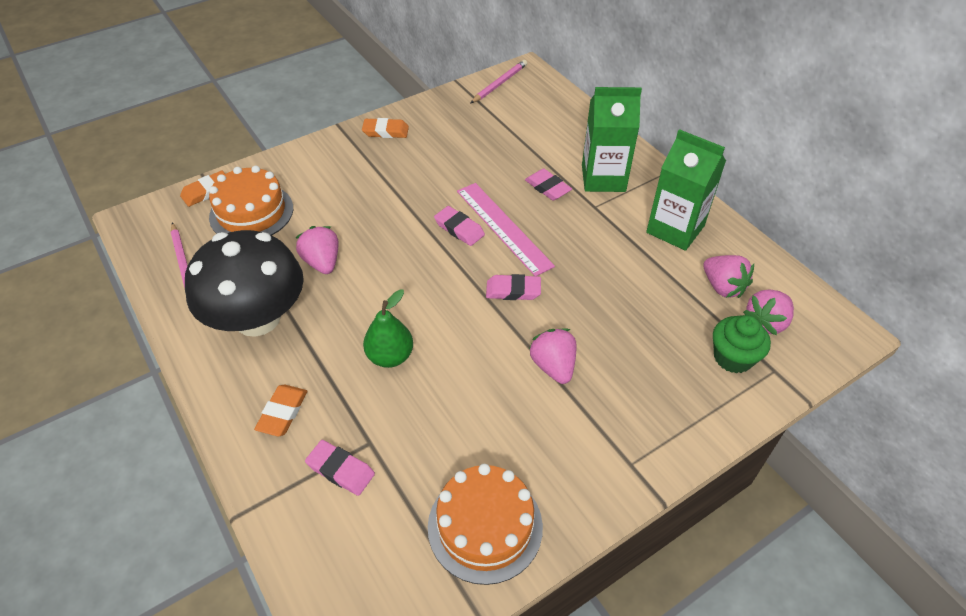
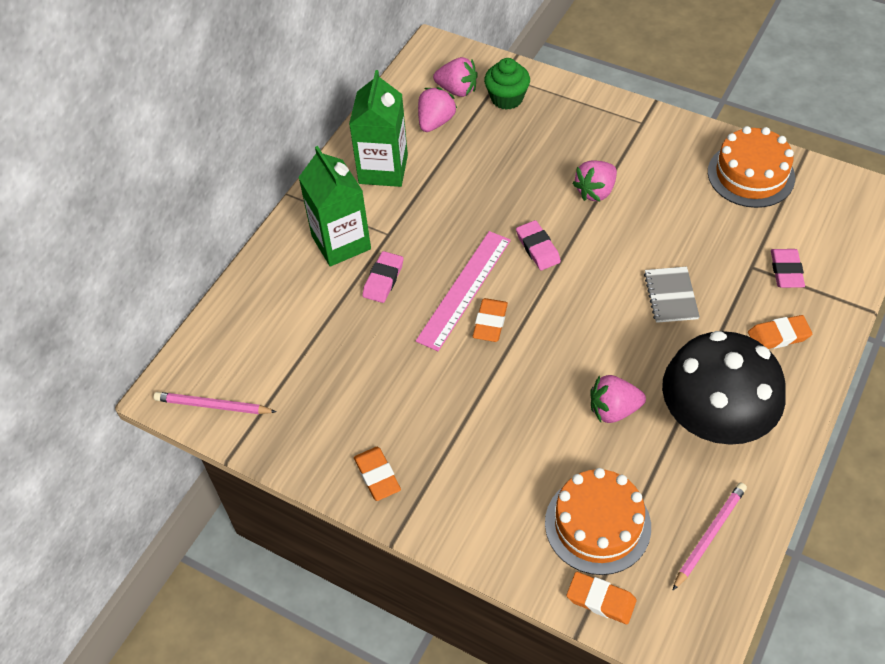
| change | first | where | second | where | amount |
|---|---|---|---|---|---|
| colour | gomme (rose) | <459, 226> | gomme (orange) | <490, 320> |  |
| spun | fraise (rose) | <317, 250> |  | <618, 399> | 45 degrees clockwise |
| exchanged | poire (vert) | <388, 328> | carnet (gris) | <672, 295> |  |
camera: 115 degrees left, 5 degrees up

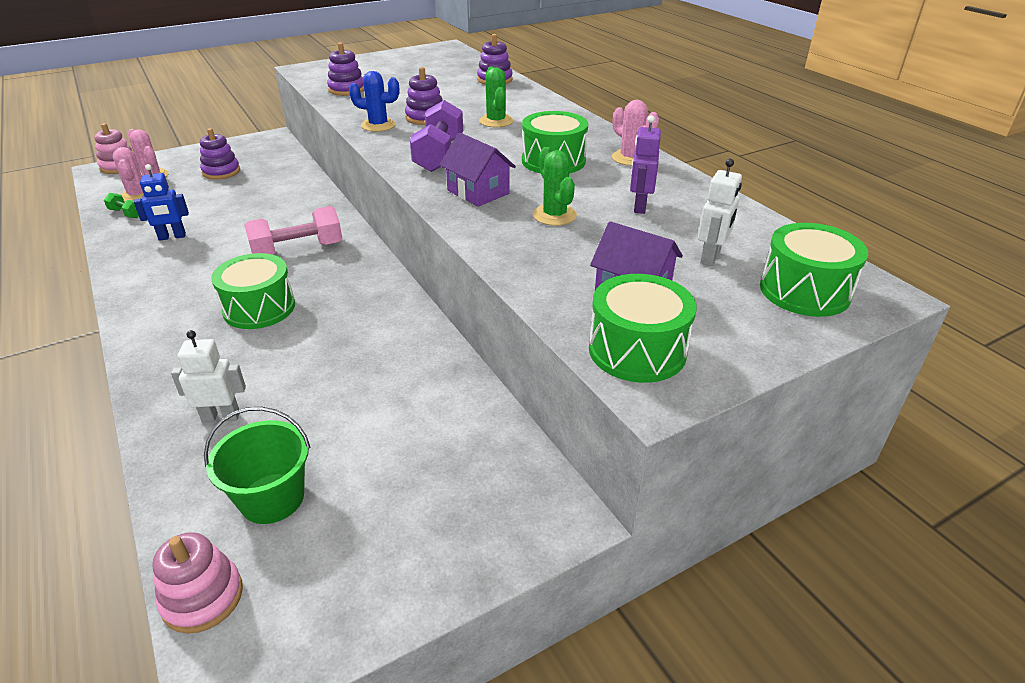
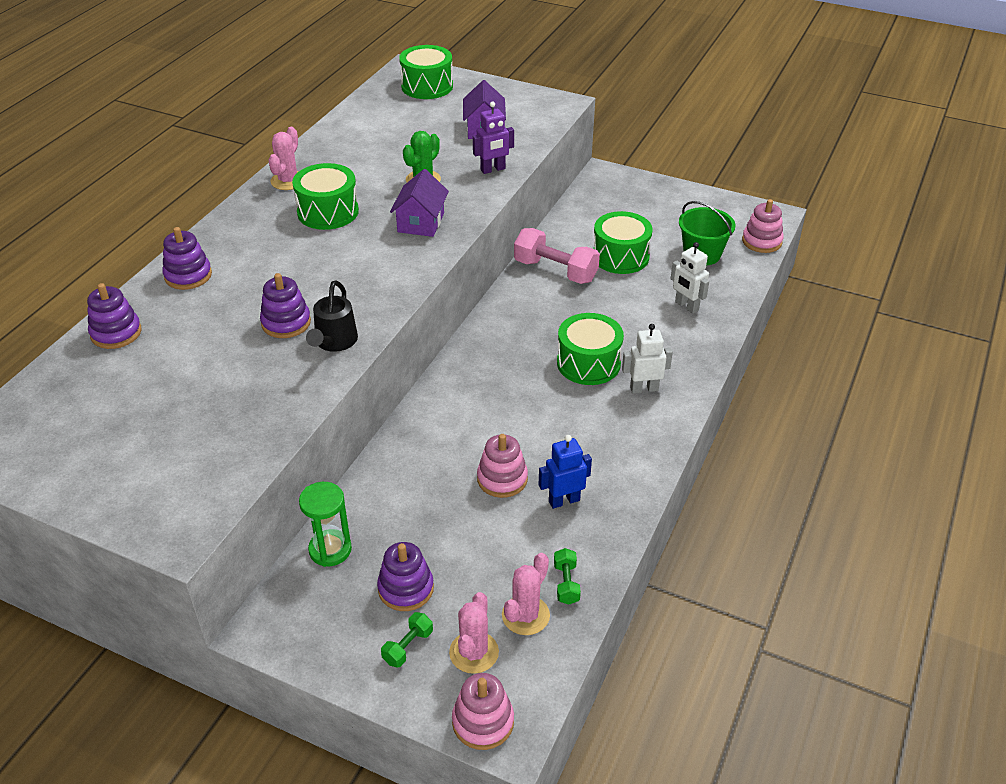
| change | first | where | second | where | amount |
|---|---|---|---|---|---|
| relocated | jouet à empiler (violet) | <345, 69> |  | <187, 258> |  |
| missing | cactus (vert) | <496, 97> |  |  |  |
| exchanged | cactus (bleu) | <374, 101> | arrosoir (noir) | <332, 316> |  |
| missing | haltère (violet) | <436, 136> |  |  |  |
| relocated | robot (violet) | <645, 164> |  | <493, 138> |  |
| relocated | robot (blanc) | <720, 212> |  | <647, 358> |  |
| spun | robot (bleu) | <161, 202> |  | <565, 472> | 60 degrees counterclockwise |
| relocated | haltère (rose) | <293, 230> |  | <557, 256> |  |
| relocated | tambour (vert) | <643, 328> |  | <623, 242> |  |
| appeared |  |  | jouet à empiler (rose) | <502, 466> |  |
| appeared |  |  | sablier (vert) | <325, 524> |  |
| appeared |  |  | haltère (vert) | <407, 640> |  |
camera: 125 degrees left, 5 degrees up

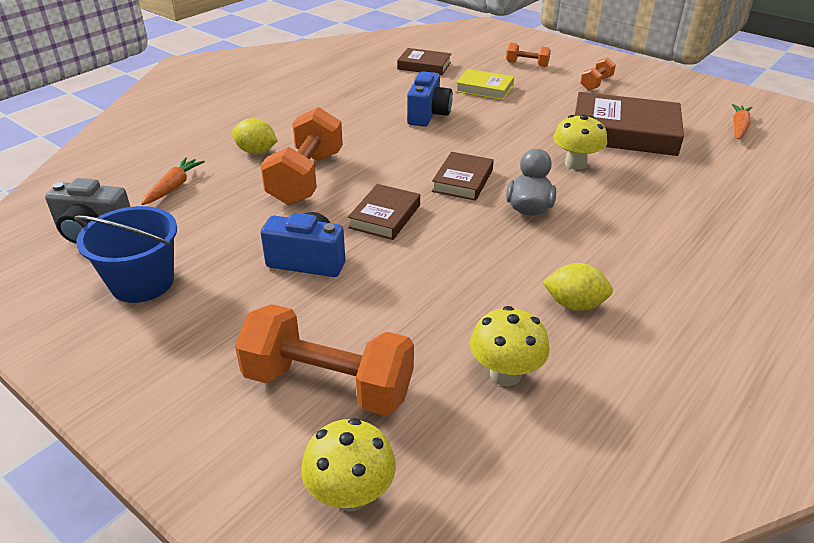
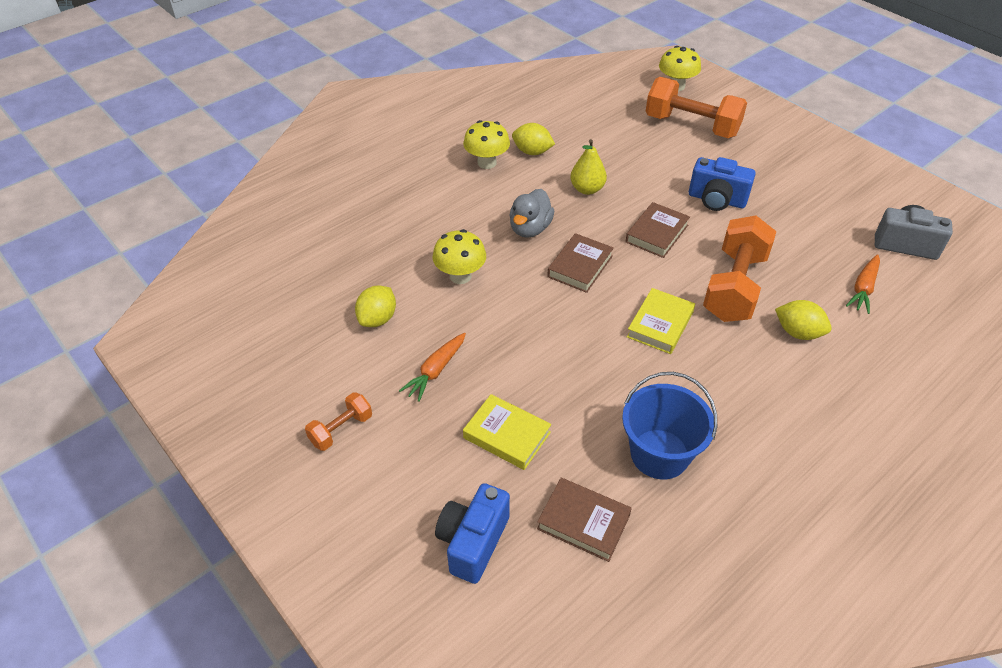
| change | first | where | second | where | amount |
|---|---|---|---|---|---|
| missing | haltère (orange) | <528, 55> |  |  |  |
| relocated | appareil photo (bleu) | <430, 99> |  | <472, 533> |  |
| exchanged | livre (marron) | <629, 124> | citron (jaune) | <375, 306> |  |
| relocated | carotte (orange) | <742, 121> |  | <432, 367> |  |
| relocated | seau (bleu) | <125, 254> |  | <669, 425> |  |
| relocated | champignon (jaune) | <509, 346> |  | <486, 144> |  |
| appeared |  |  | poire (jaune) | <588, 167> |  |
| appeared |  |  | livre (jaune) | <661, 321> |  |
camera: 170 degrees left, 10 degrees up

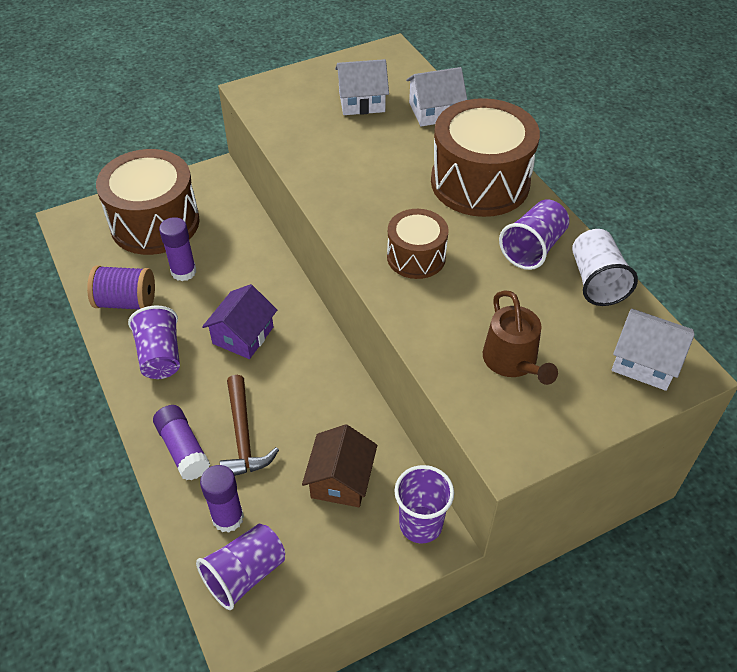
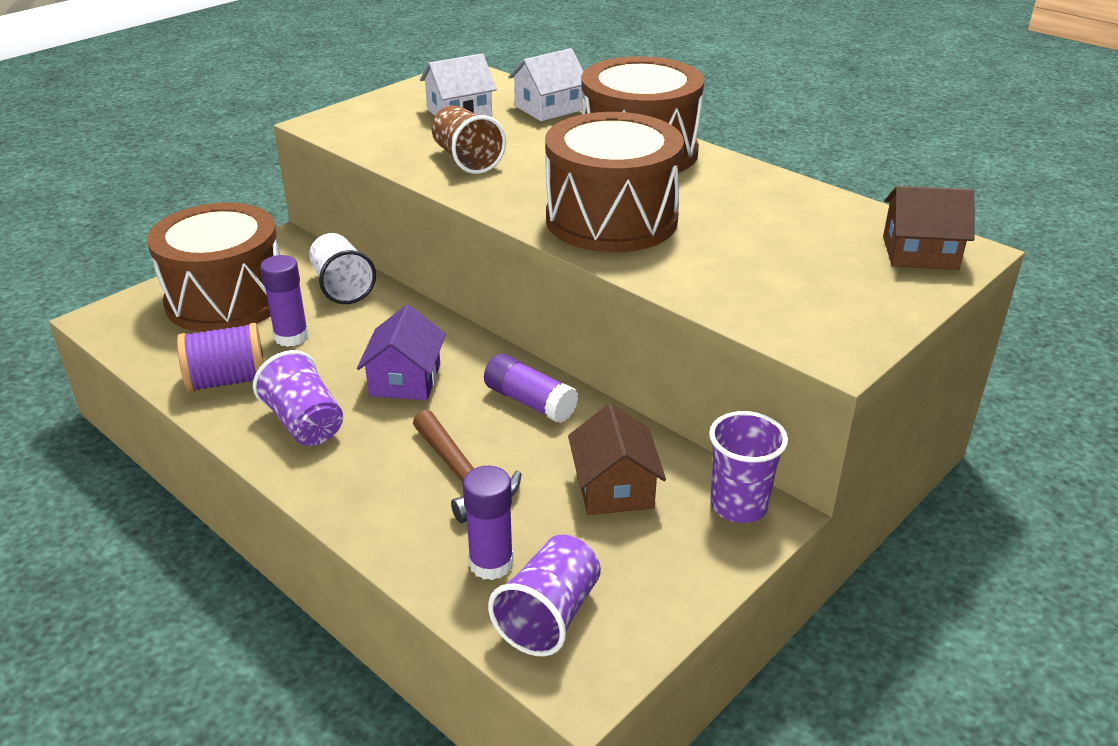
| change | first | where | second | where | amount |
|---|---|---|---|---|---|
| missing | gobelet (violet) | <534, 234> |  |  |  |
| size | tambour (marron) | <418, 244> |  | <614, 182> | x1.82 |
| relocated | gobelet (blanc) | <605, 267> |  | <342, 268> |  |
| missing | arrosoir (marron) | <520, 337> |  |  |  |
| colour | maison (blanc) | <653, 350> | maison (marron) | <928, 228> |  |
| relocated | bâton de colle (violet) | <181, 442> |  | <531, 388> |  |
| appeared |  |  | gobelet (marron) | <468, 139> |  |
camera: 20 degrees left, 15 degrees down

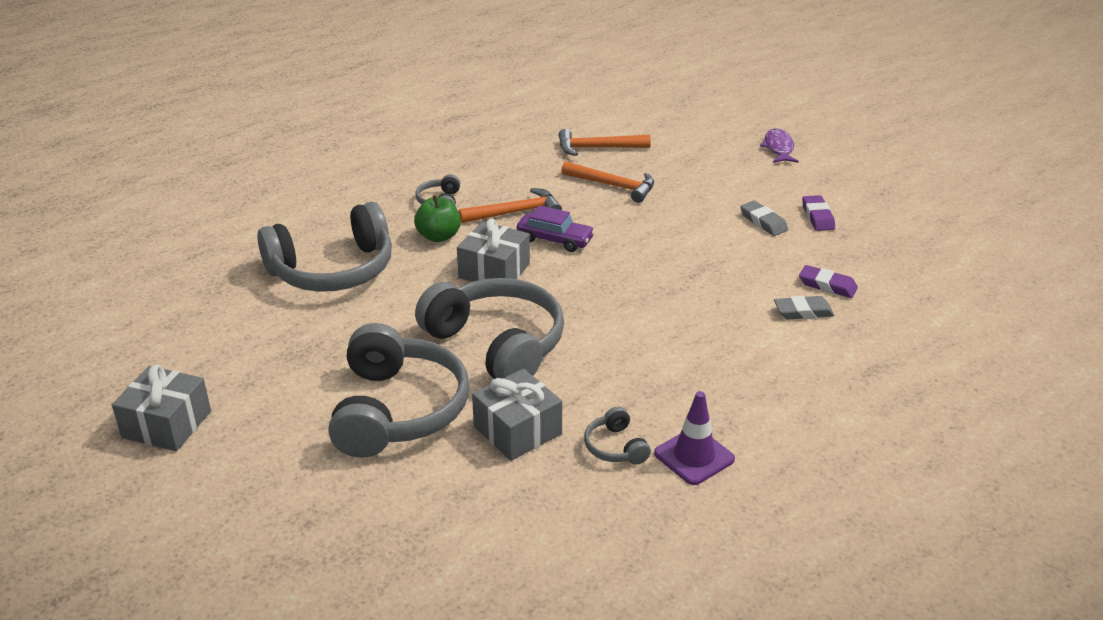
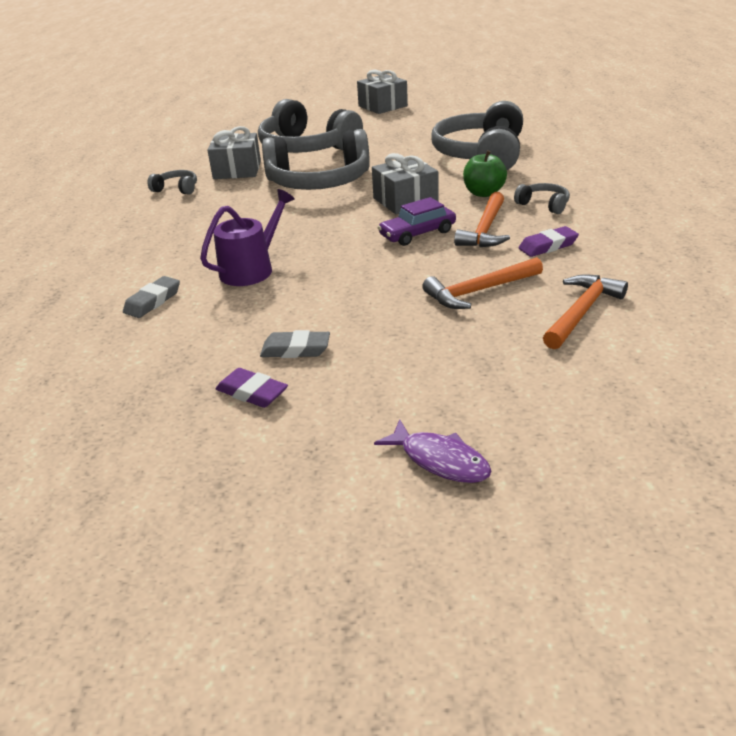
| change | first | where | second | where | amount |
|---|---|---|---|---|---|
| relocated | gomme (violet) | <828, 281> |  | <548, 241> |  |
| missing | cône de chantier (violet) | <694, 438> |  |  |  |
| appeared |  |  | arrosoir (violet) | <247, 237> |  |
camera: 130 degrees right, 0 degrees up

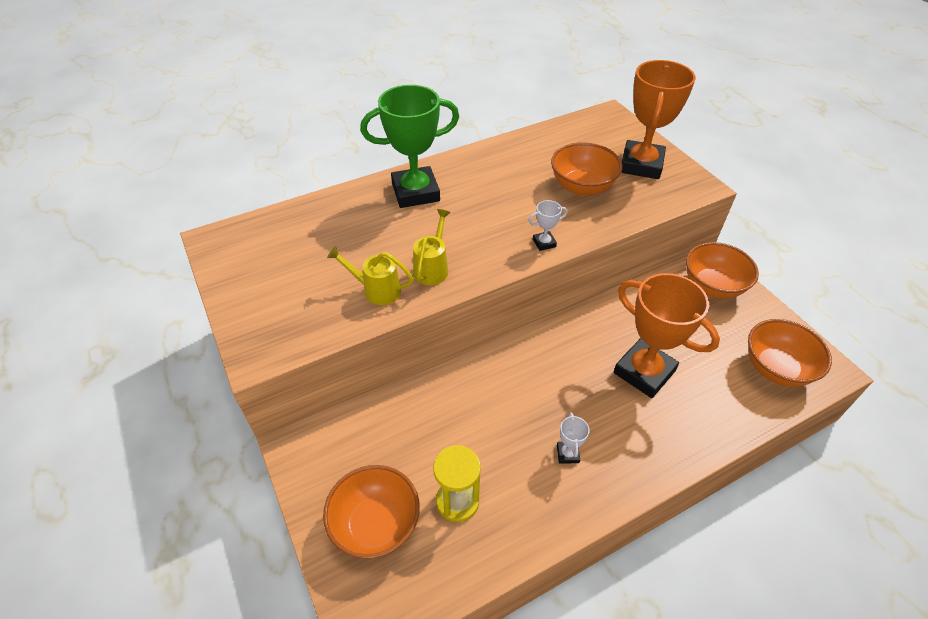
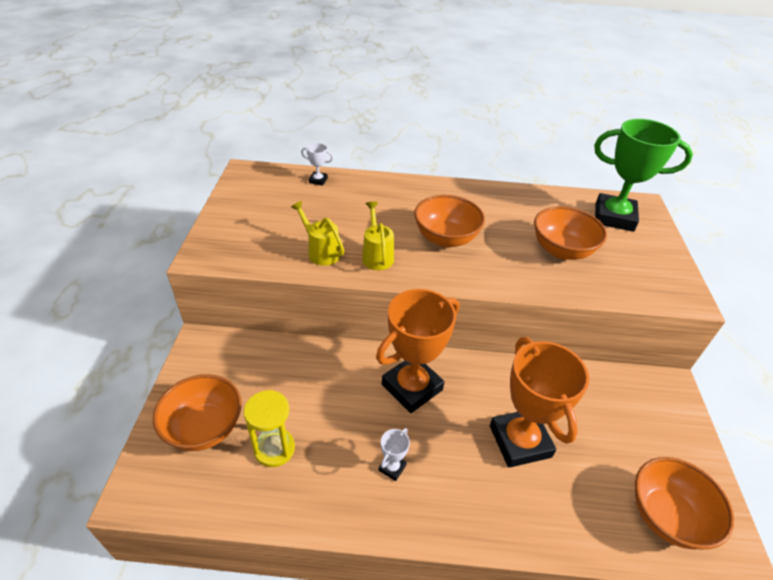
| change | first | where | second | where | amount |
|---|---|---|---|---|---|
| relocated | trophée (orange) | <658, 119> |  | <417, 351> |  |
| relocated | trophée (vert) | <410, 146> |  | <643, 175> |  |
| relocated | trophée (blanc) | <548, 225> |  | <317, 164> |  |
| spun | arrosoir (jaune) | <432, 247> |  | <378, 235> | 60 degrees counterclockwise |
| relocated | bol (orange) | <722, 270> |  | <449, 221> |  |
camera: 30 degrees right, 5 degrees down

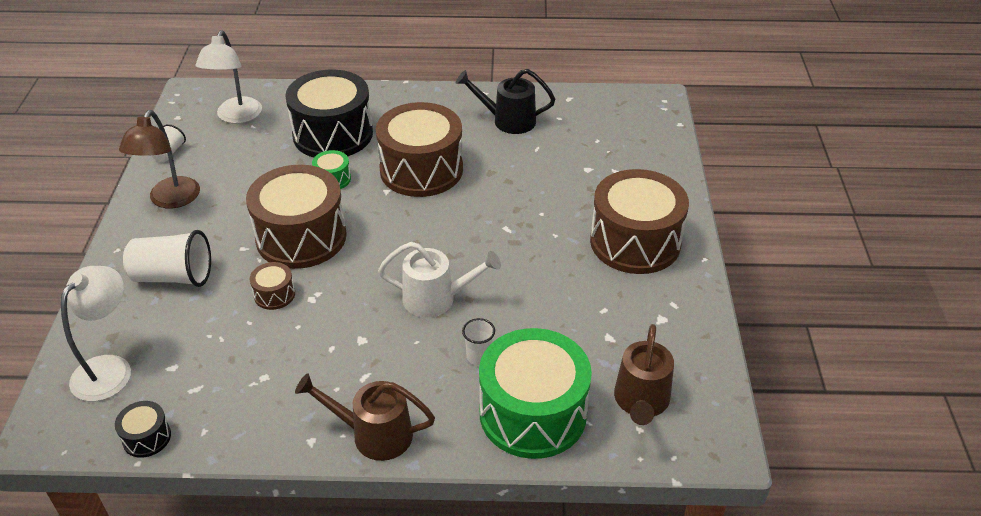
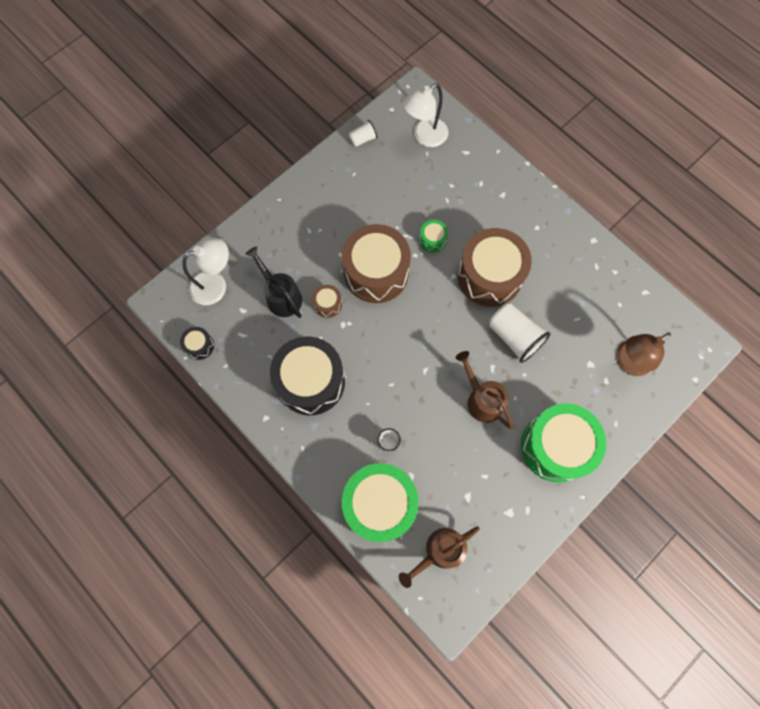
| change | first | where | second | where | amount |
|---|---|---|---|---|---|
| relocated | arrosoir (noir) | <505, 101> |  | <273, 282> |  |
| relocated | tambour (noir) | <329, 113> |  | <307, 375> |  |
| relocated | lampe (marron) | <159, 159> |  | <643, 354> |  |
| colour | tambour (marron) | <639, 221> | tambour (vert) | <563, 442> |  |
| relocated | gobelet (blanc) | <167, 258> |  | <519, 333> |  |
| missing | arrosoir (blanc) | <439, 280> |  |  |  |
| relocated | arrosoir (marron) | <365, 417> |  | <484, 389> |  |
camera: 45 degrees right, 30 degrees up

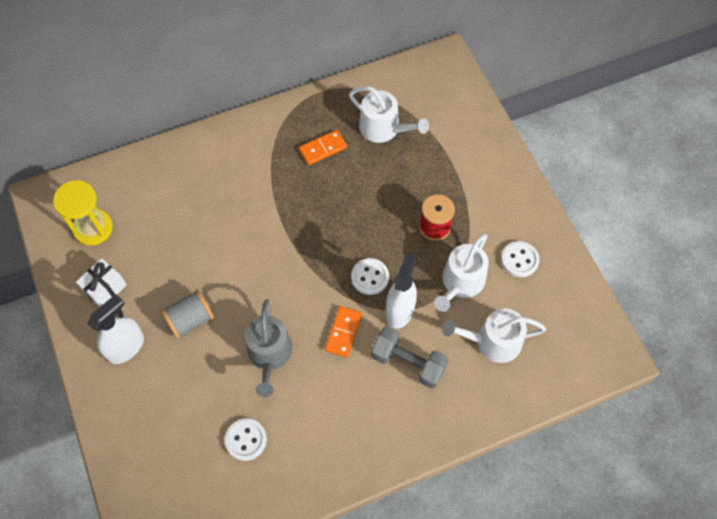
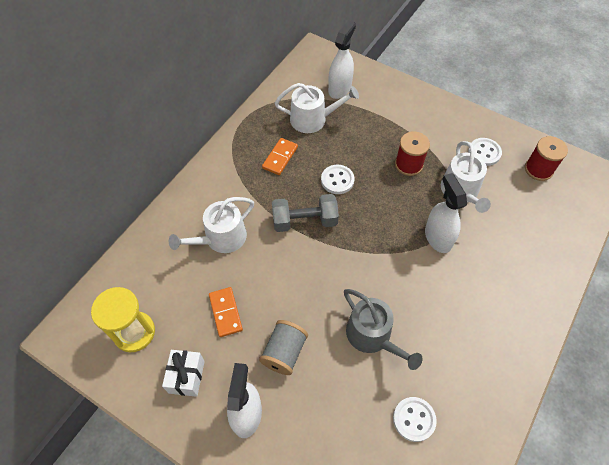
| change | first | where | second | where | amount |
|---|---|---|---|---|---|
| relocated | bouton (blanc) | <370, 276> |  | <337, 179> |  |
| relocated | domino (orange) | <343, 331> |  | <226, 312> |  |
| relocated | arrosoir (blanc) | <494, 336> |  | <211, 225> |  |
| relocated | haltère (gris) | <410, 357> |  | <305, 213> |  |
| appeared |  |  | vaporisateur (blanc) | <342, 59> |  |
| appeared |  |  | bobine (rouge) | <546, 158> |  |
camera: 35 degrees left, 5 degrees down

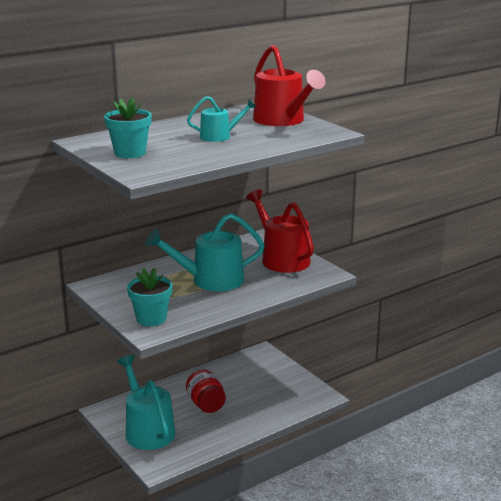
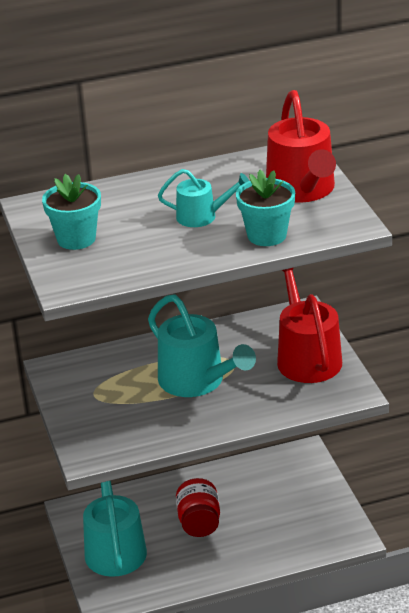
| change | first | where | second | where | amount |
|---|---|---|---|---|---|
| spun | arrosoir (turquoise) | <205, 252> |  | <202, 345> | 135 degrees counterclockwise |
| relocated | pot de fleurs (turquoise) | <149, 297> |  | <265, 208> |  |
camera: 20 degrees right, 10 degrees up

